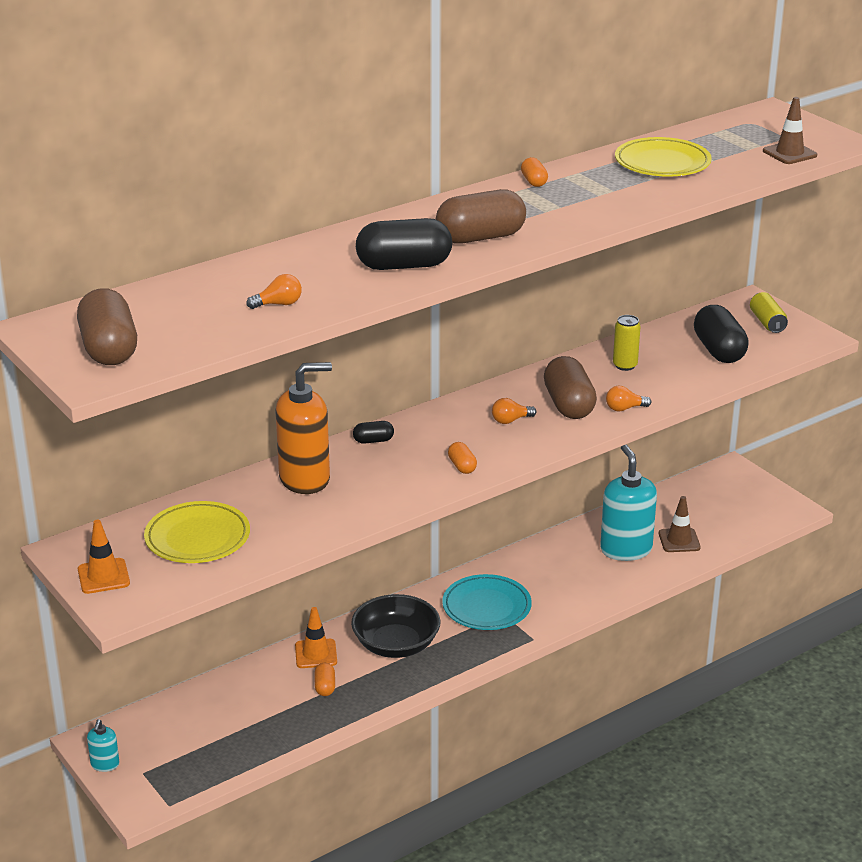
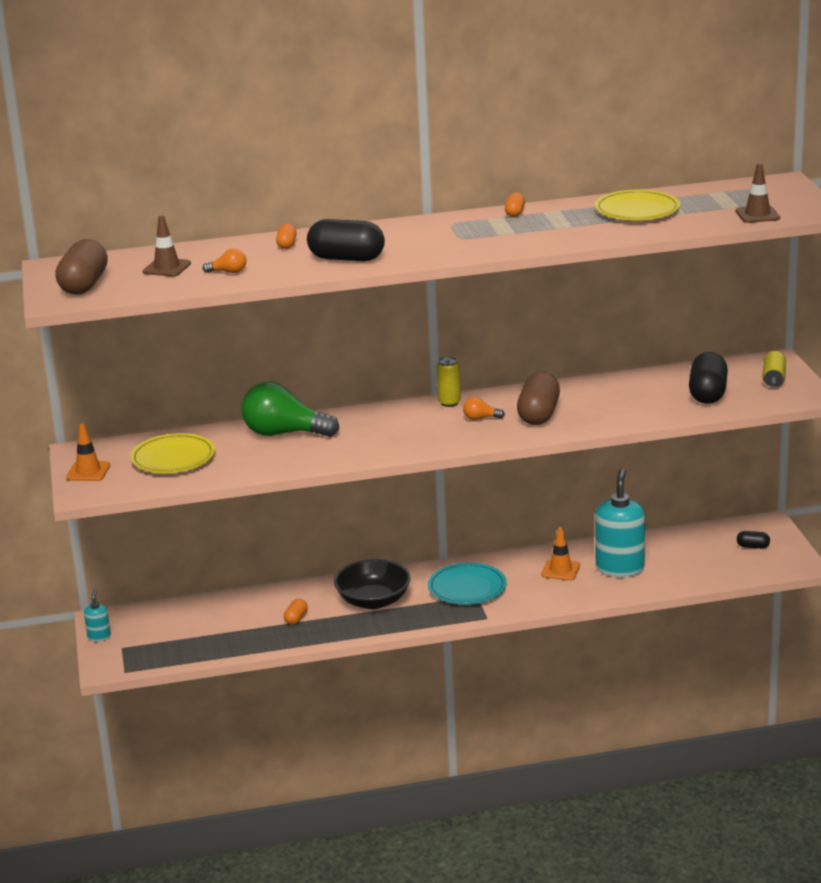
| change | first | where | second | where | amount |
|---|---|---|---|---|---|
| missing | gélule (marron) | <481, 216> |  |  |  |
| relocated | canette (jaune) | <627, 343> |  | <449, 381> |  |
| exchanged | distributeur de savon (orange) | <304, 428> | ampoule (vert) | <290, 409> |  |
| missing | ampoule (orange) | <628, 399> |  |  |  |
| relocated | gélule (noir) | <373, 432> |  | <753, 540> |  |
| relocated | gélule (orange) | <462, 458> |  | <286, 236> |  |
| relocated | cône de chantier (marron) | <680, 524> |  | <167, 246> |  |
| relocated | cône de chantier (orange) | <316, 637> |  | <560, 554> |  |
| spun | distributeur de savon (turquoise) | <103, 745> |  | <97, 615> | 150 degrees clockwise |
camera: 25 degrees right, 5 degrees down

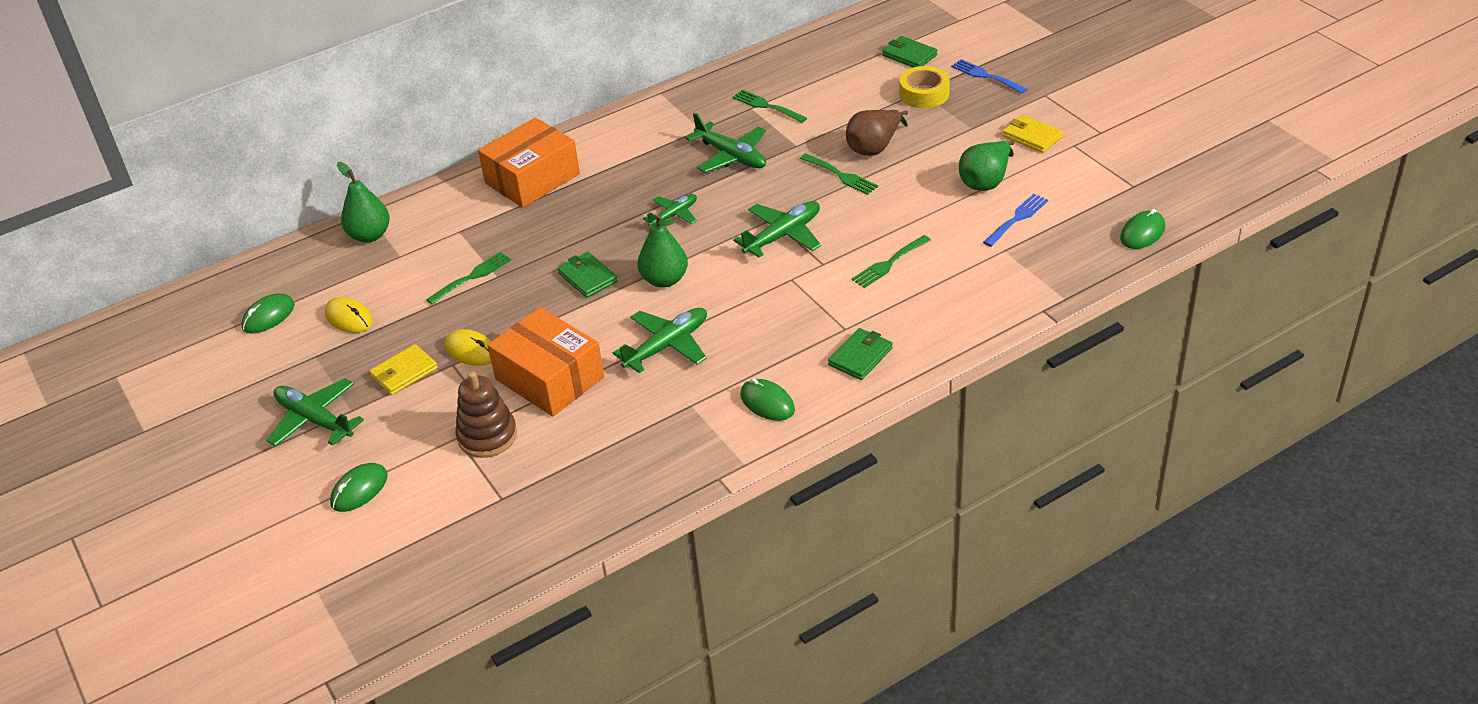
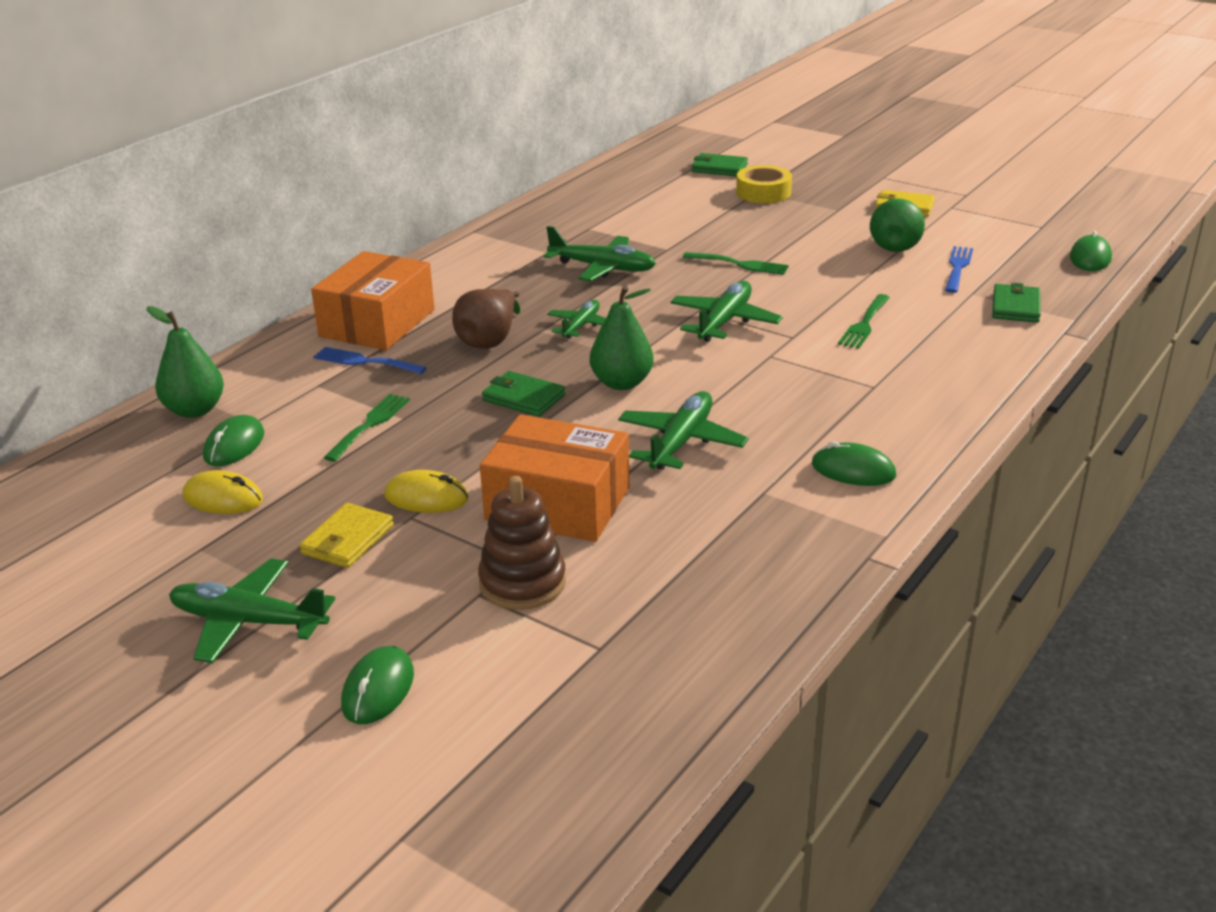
| change | first | where | second | where | amount |
|---|---|---|---|---|---|
| relocated | fourchette (bleu) | <989, 76> |  | <370, 360> |  |
| missing | fourchette (vert) | <770, 106> |  |  |  |
| relocated | poire (marron) | <877, 133> |  | <486, 319> |  |
| relocated | souris (vert) | <268, 313> |  | <233, 440> |  |
| relocated | portefeuille (vert) | <860, 354> |  | <1016, 303> |  |
camera: 25 degrees left, 10 degrees down

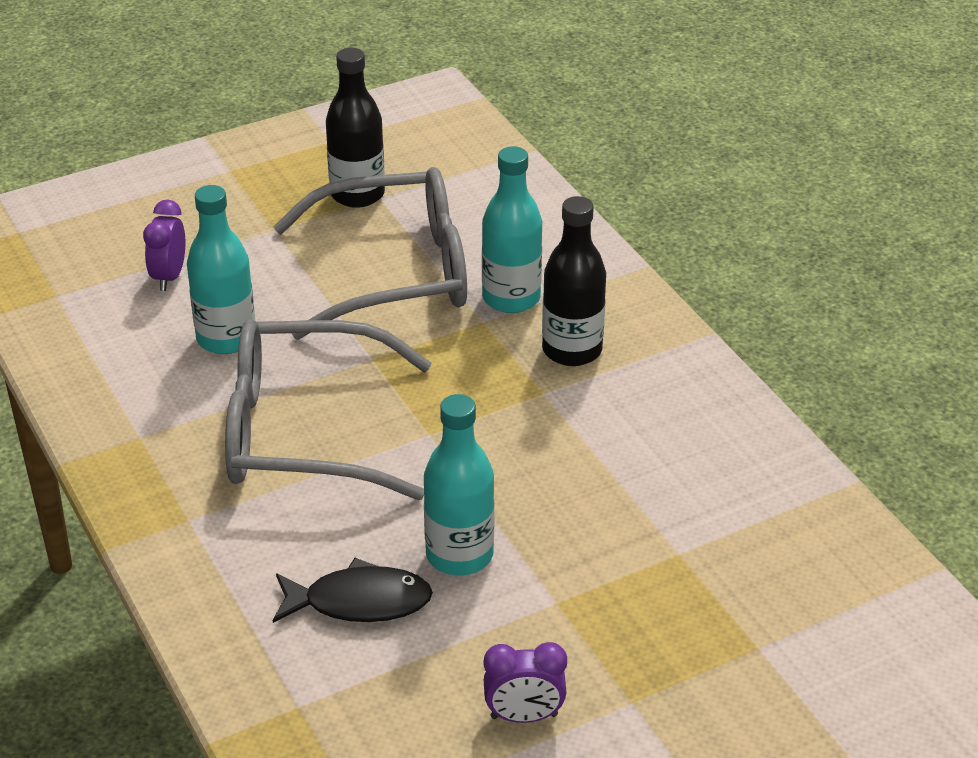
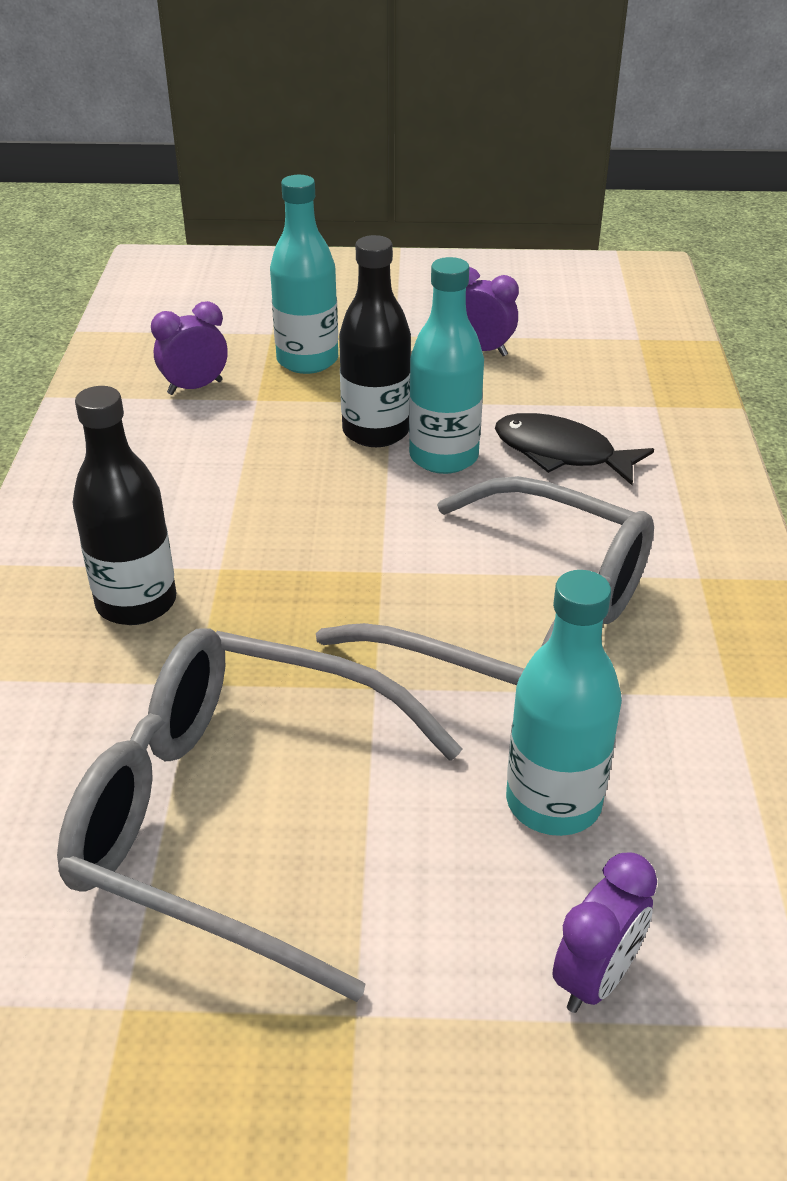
| change | first | where | second | where | amount |
|---|---|---|---|---|---|
| relocated | bouteille (noir) | <355, 128> |  | <375, 341> |  |
| relocated | bouteille (turquoise) | <512, 229> |  | <304, 274> |  |
| appeared |  |  | réveil (violet) | <189, 348> |  |
camera: 150 degrees left, 0 degrees up

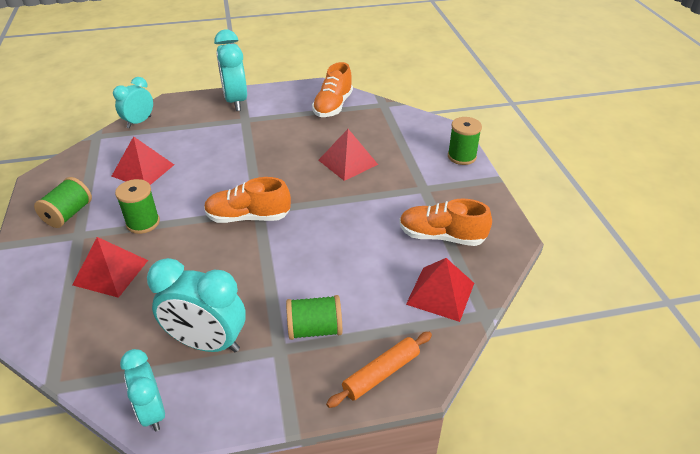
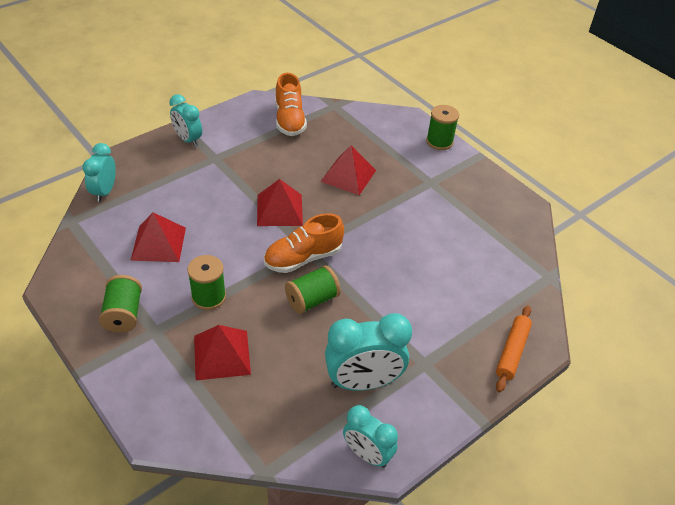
| change | first | where | second | where | amount |
|---|---|---|---|---|---|
| size | réveil (turquoise) | <230, 70> |  | <185, 120> | x0.64 |
| missing | chaussure (orange) | <445, 222> |  |  |  |
| relocated | pyramide (rouge) | <440, 290> |  | <280, 202> |  |
| relocated | bobine (vert) | <314, 317> |  | <313, 289> |  |
camera: 30 degrees left, 5 degrees up

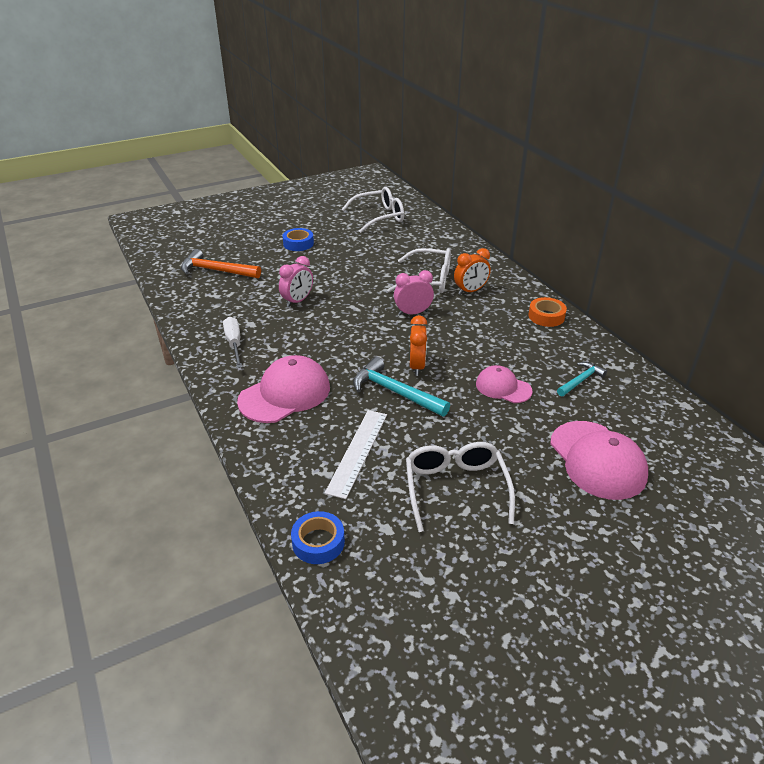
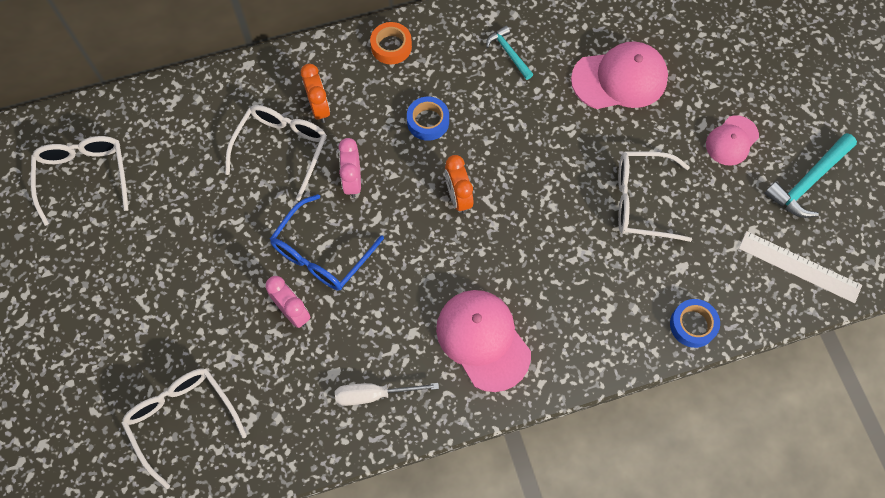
| change | first | where | second | where | amount |
|---|---|---|---|---|---|
| relocated | ruban adhésif (bleu) | <298, 239> |  | <428, 119> |  |
| exchanged | marteau (orange) | <221, 263> | lunettes (blanc) | <184, 428> |  |
| spun | réveil (orange) | <418, 345> |  | <459, 184> | 120 degrees counterclockwise |
| relocated | marteau (turquoise) | <401, 387> |  | <810, 175> |  |
| relocated | casquette (rose) | <504, 384> |  | <732, 140> |  |
| relocated | règle (blanc) | <355, 454> |  | <800, 267> |  |
| appeared |  |  | lunettes (bleu) | <327, 242> |  |
camera: 80 degrees left, 30 degrees up

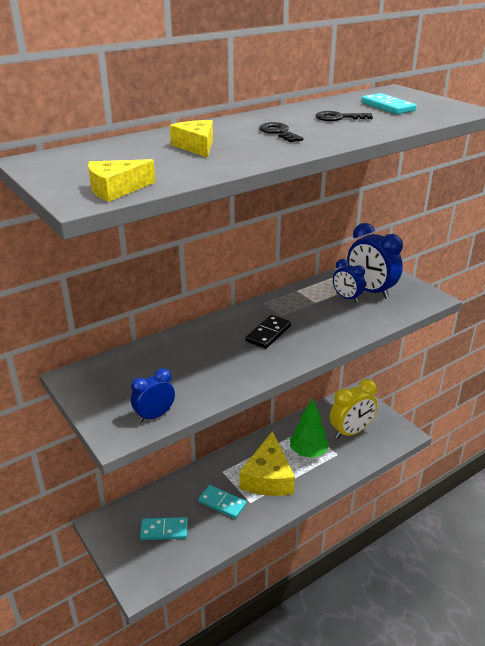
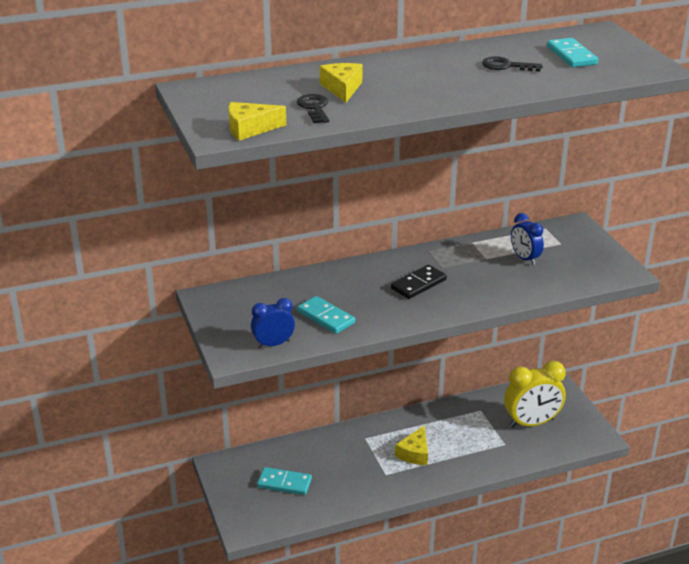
| change | first | where | second | where | amount |
|---|---|---|---|---|---|
| relocated | clé (noir) | <281, 132> |  | <313, 108> |  |
| missing | réveil (bleu) | <375, 261> |  |  |  |
| missing | arbre (vert) | <309, 428> |  |  |  |
| size | fromage (jaune) | <267, 463> |  | <411, 445> | x0.55 |
| relocated | domino (turquoise) | <222, 502> |  | <326, 315> |  |
camera: 15 degrees right, 0 degrees up

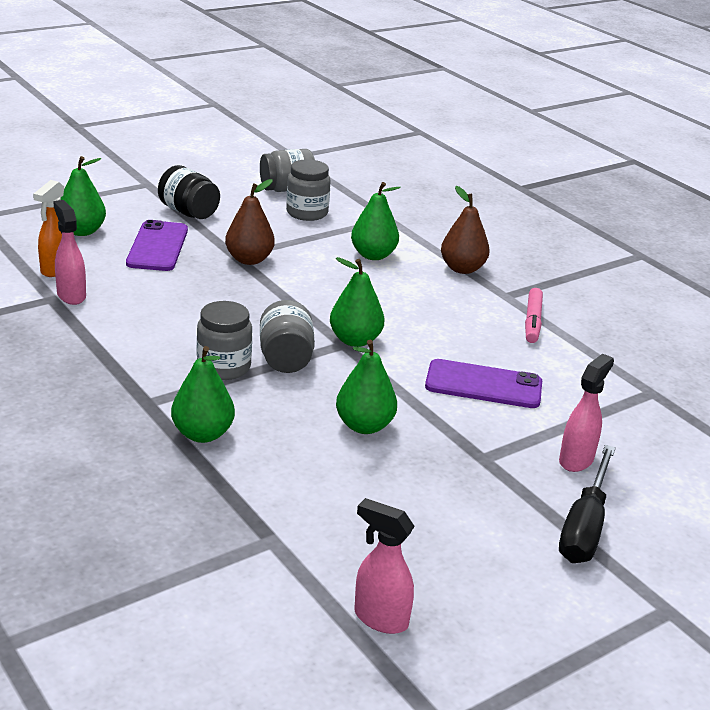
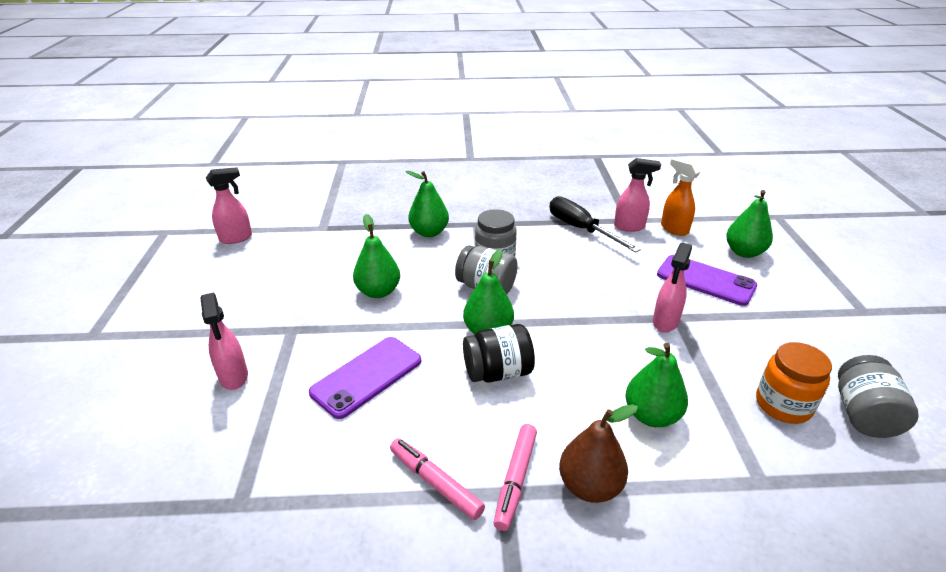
| change | first | where | second | where | amount |
|---|---|---|---|---|---|
| colour | bocal (gris) | <308, 190> | bocal (orange) | <794, 383> |  |
| relocated | bocal (noir) | <189, 192> |  | <499, 353> |  |
| exchanged | poire (marron) | <250, 222> | vaporisateur (rose) | <672, 287> |  |
| relocated | tournevis (noir) | <587, 504> |  | <595, 224> |  |
| appeared |  |  | feutre (rose) | <515, 477> |  |
camera: 125 degrees right, 5 degrees up

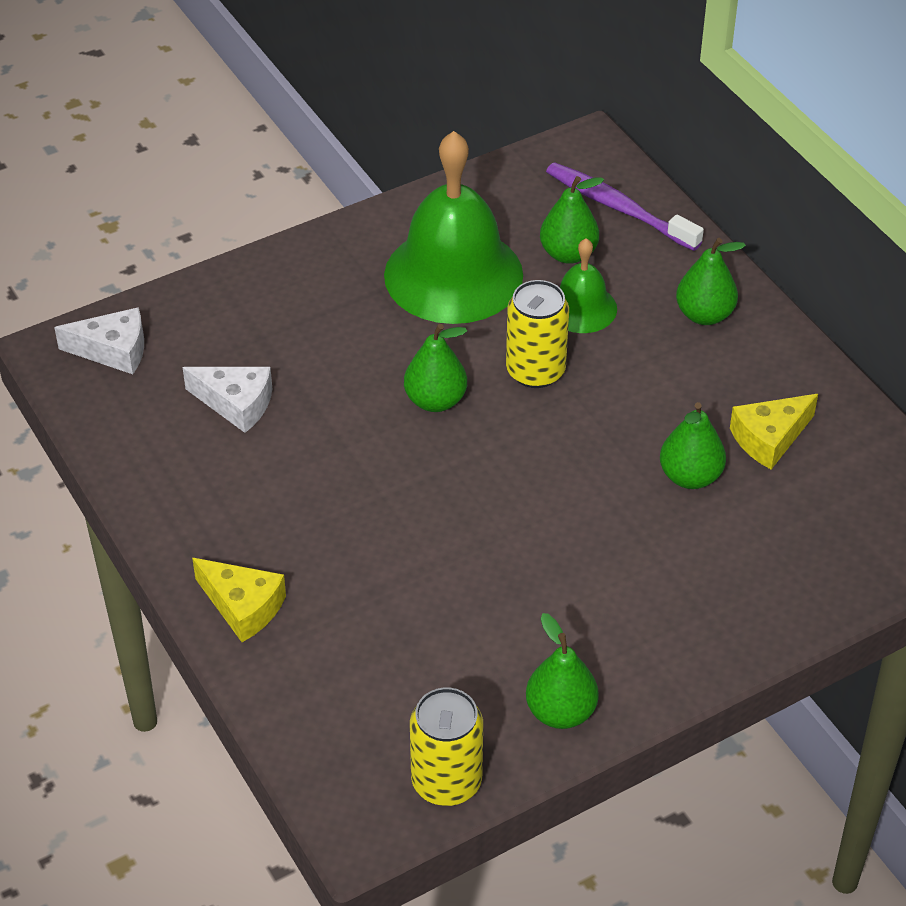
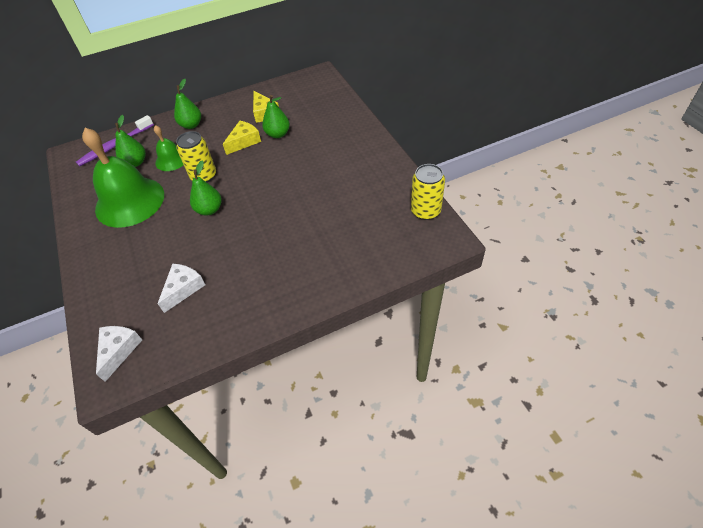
| change | first | where | second | where | amount |
|---|---|---|---|---|---|
| relocated | fromage (jaune) | <239, 600> |  | <242, 138> |  |
| missing | poire (vert) | <562, 671> |  |  |  |
camera: 80 degrees left, 5 degrees up

